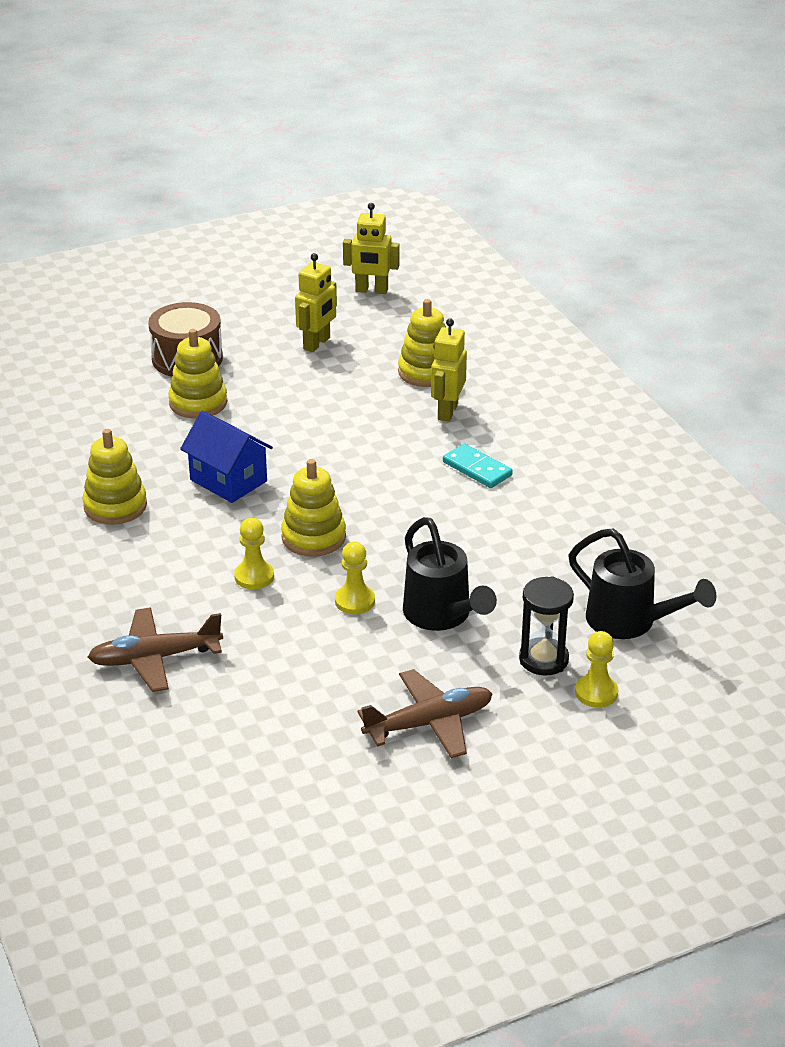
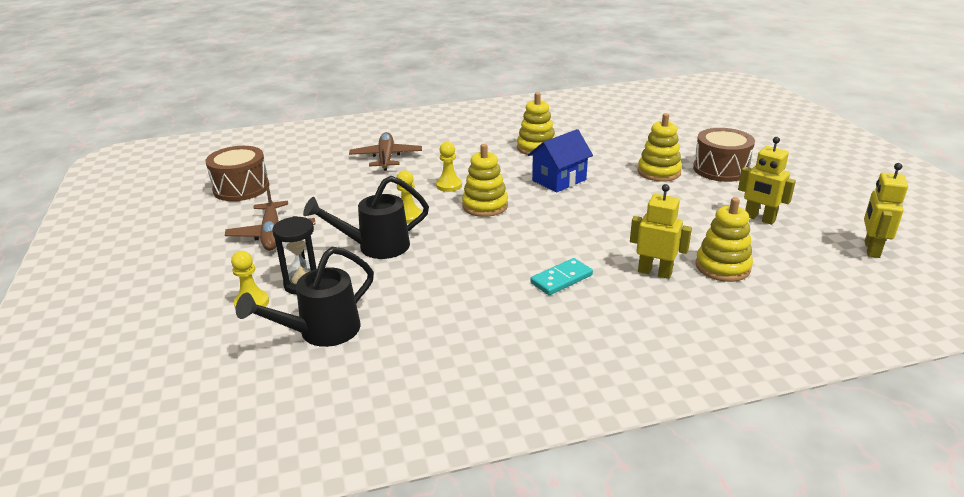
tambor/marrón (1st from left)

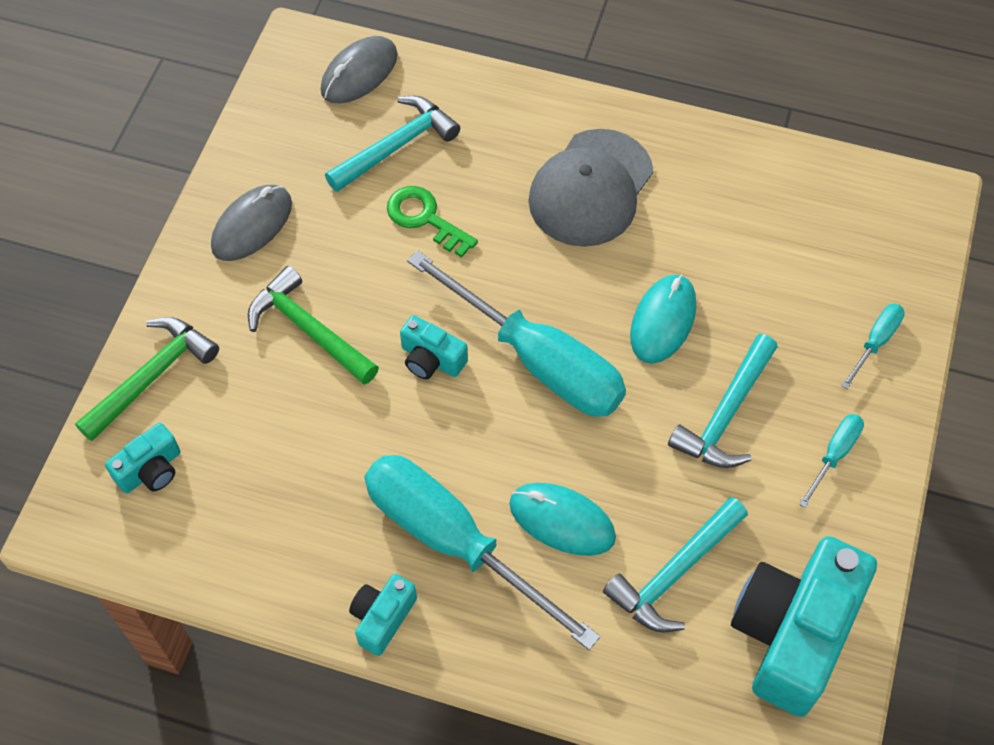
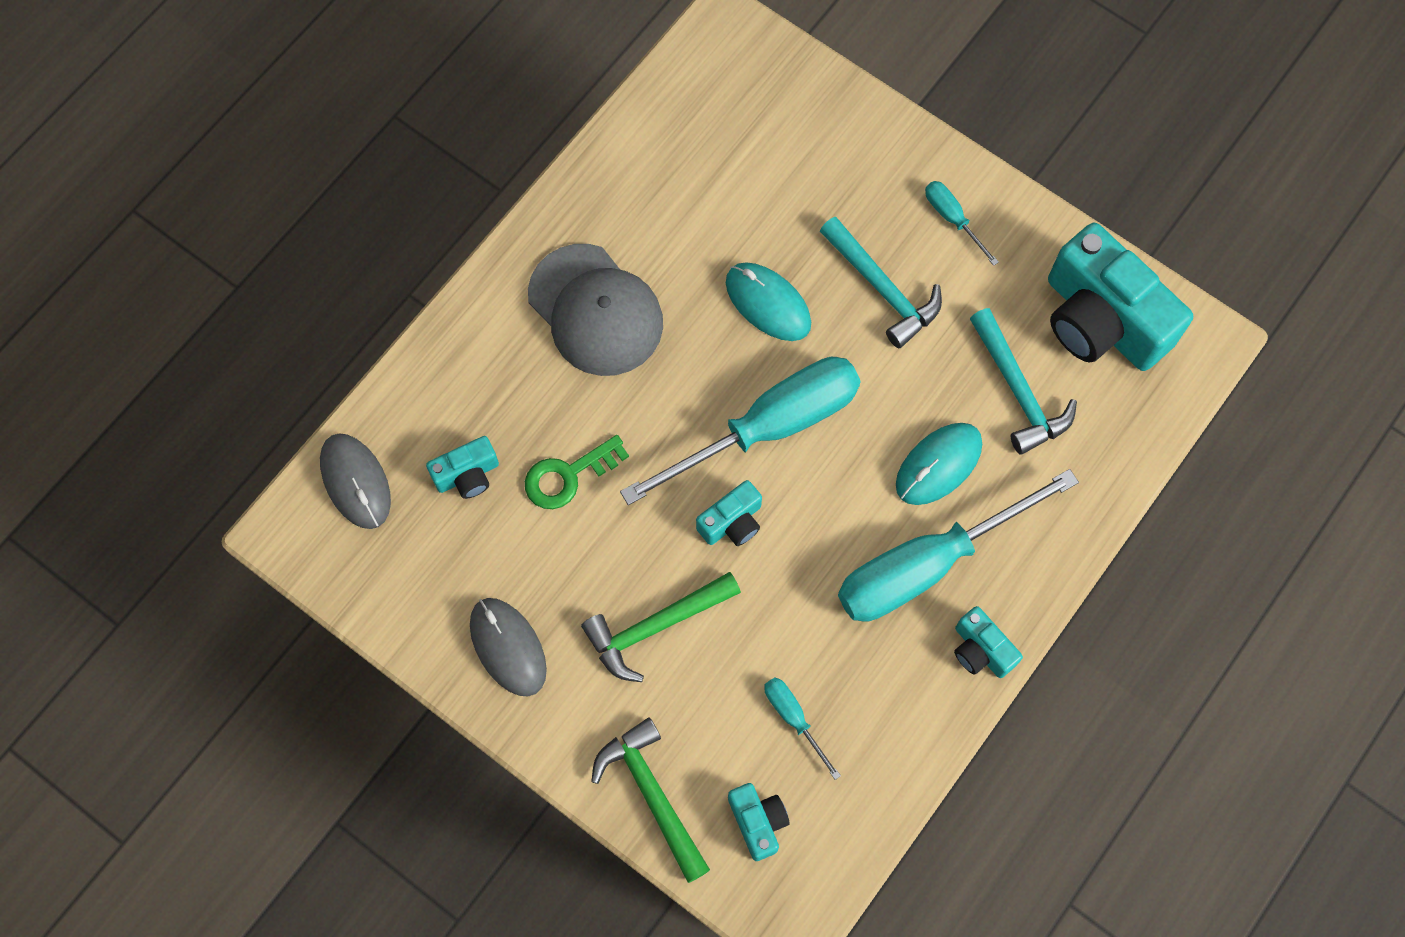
destornillador/turquesa (2nd from left)
cámara/turquesa (1st from left)

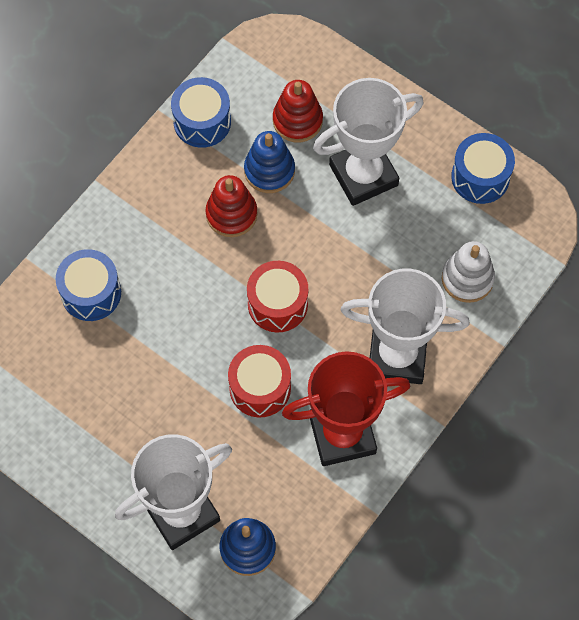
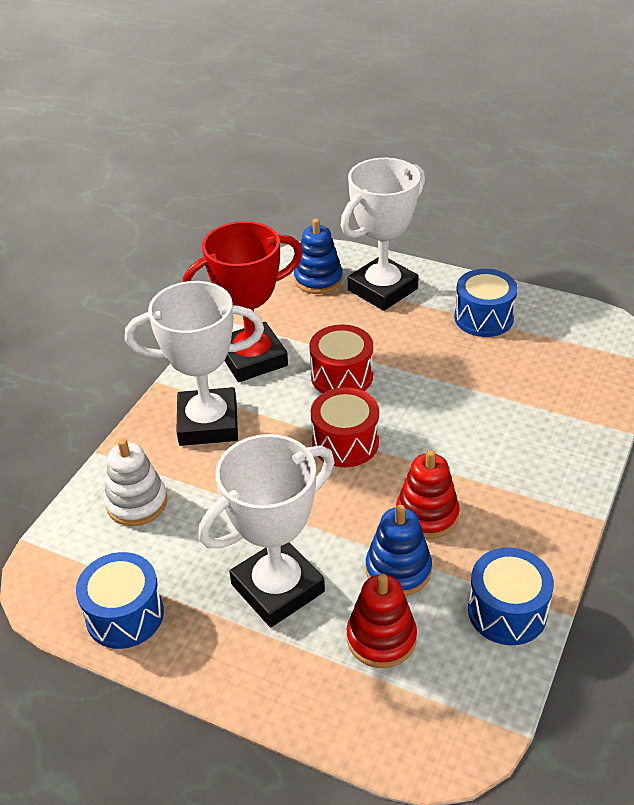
tambor/azul (2nd from left)

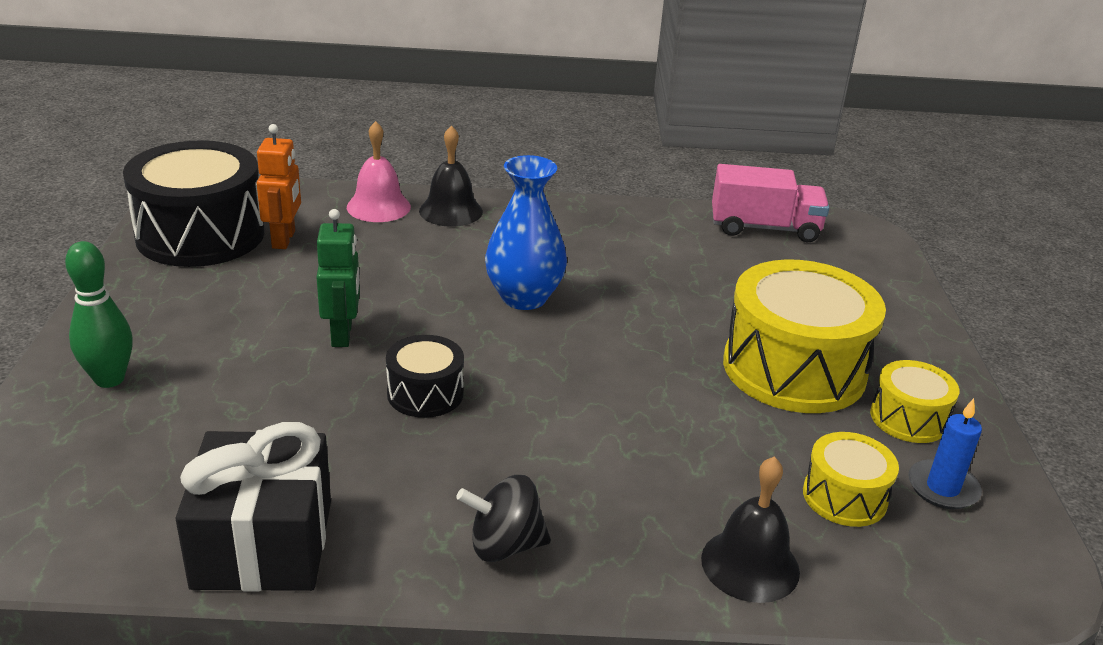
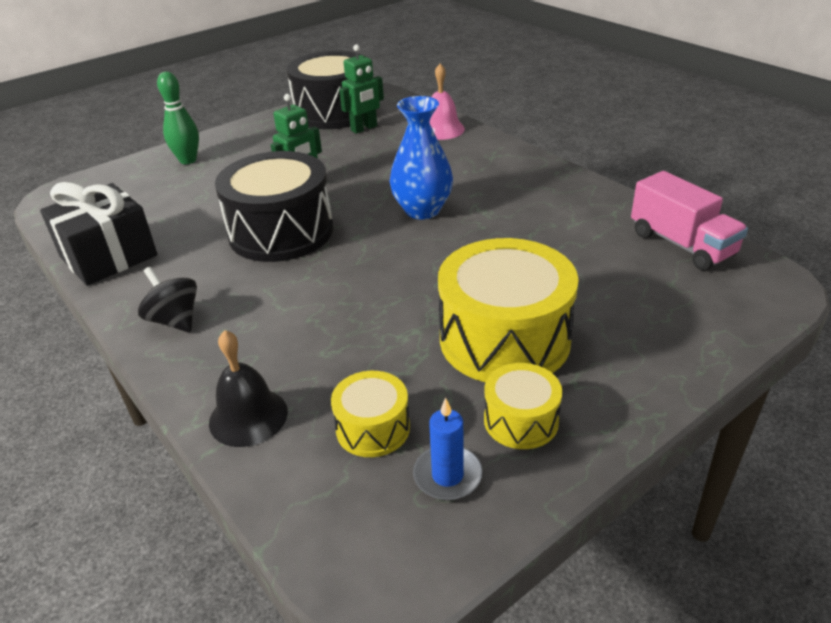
campana/negro (1st from left in the first image)
robot/verde (2nd from left)
tambor/negro (1st from left)

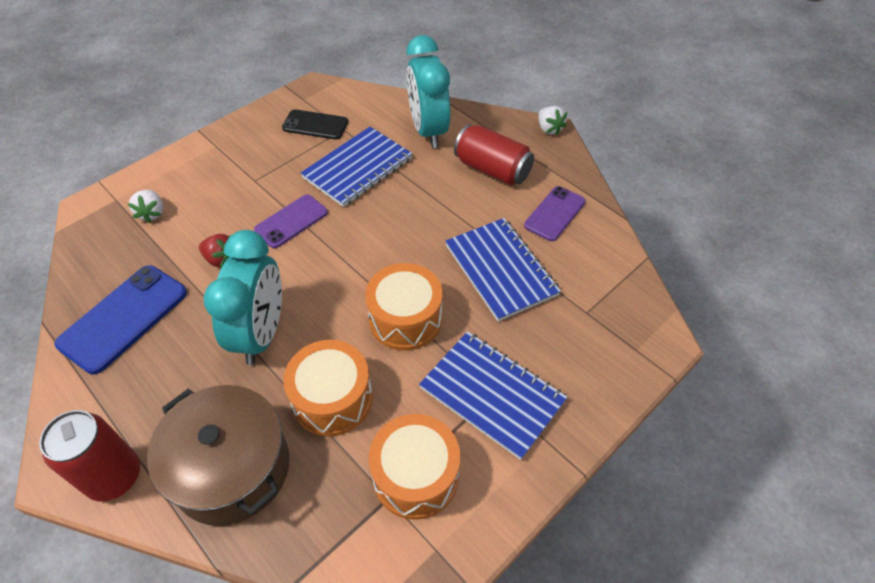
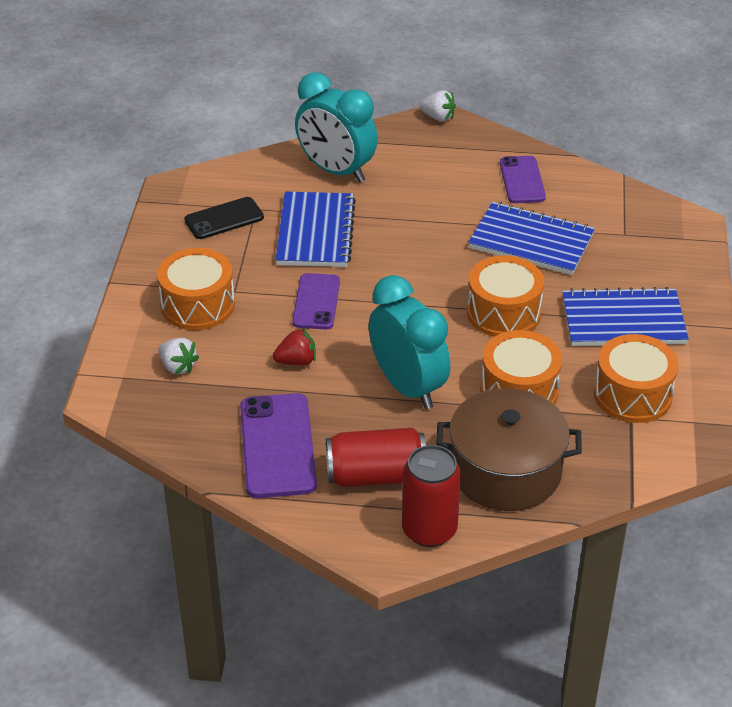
tambor/naranja (1st from left)
lata/rojo (1st from left)
móvil/morado (1st from left)

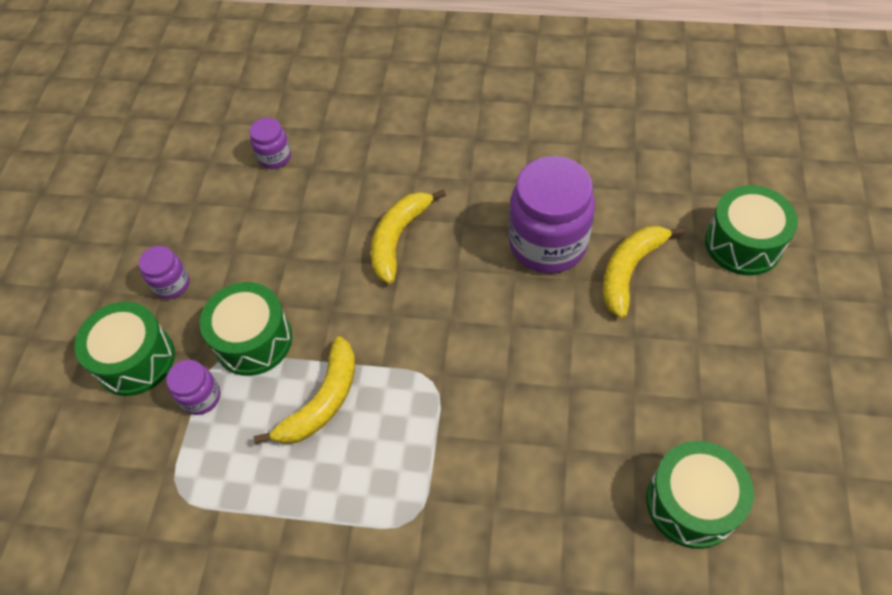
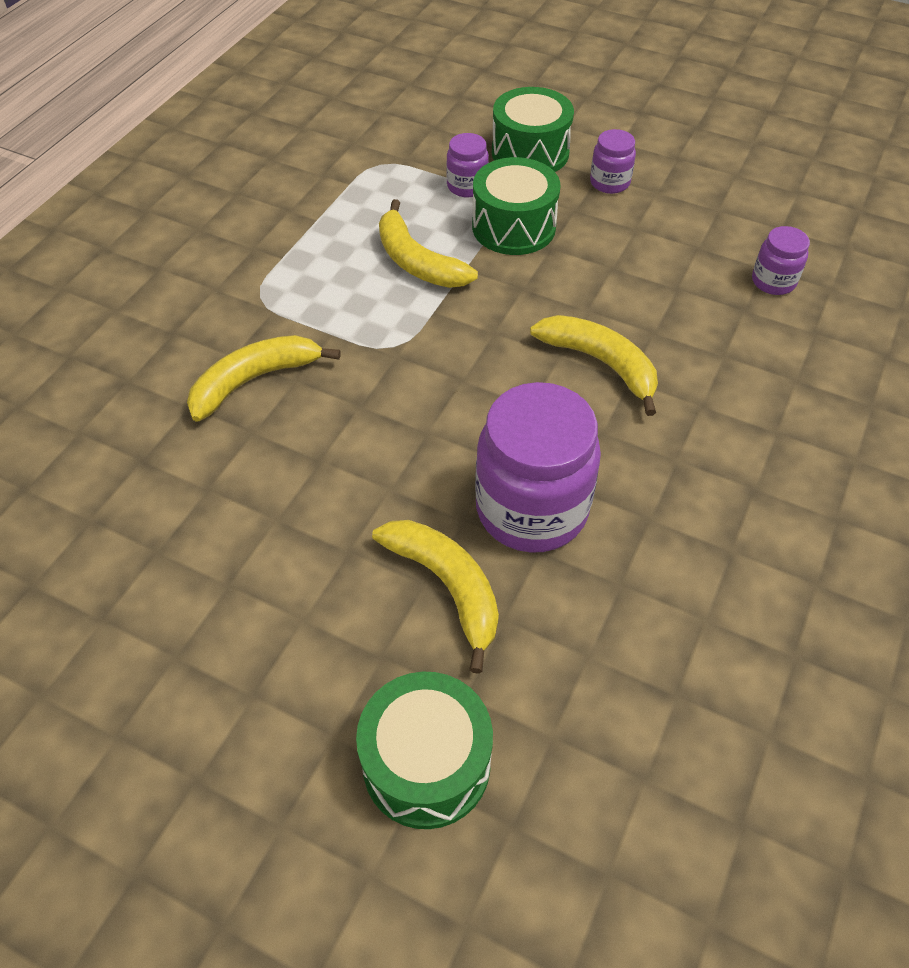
tambor/verde (3rd from left in the first image)
plátano/amarillo (1st from left)

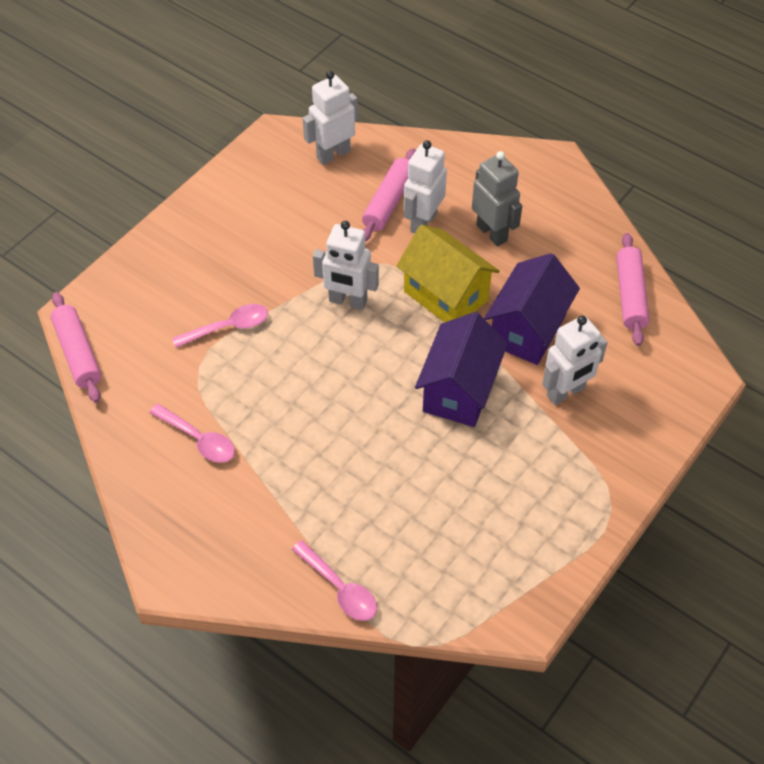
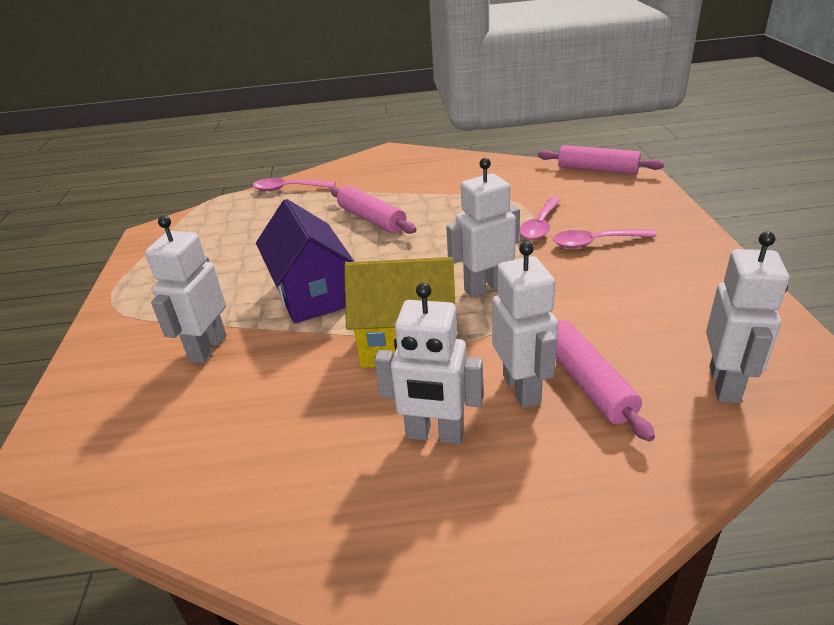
casa/morado (2nd from left in the first image)
cuchara/rosa (3rd from left)
rodillo/rosa (1st from left)
robot/blanco (2nd from left)

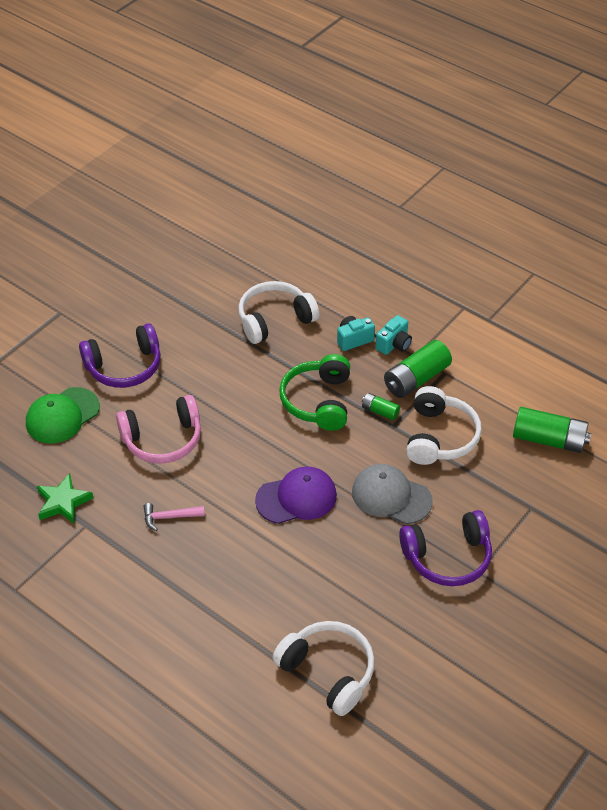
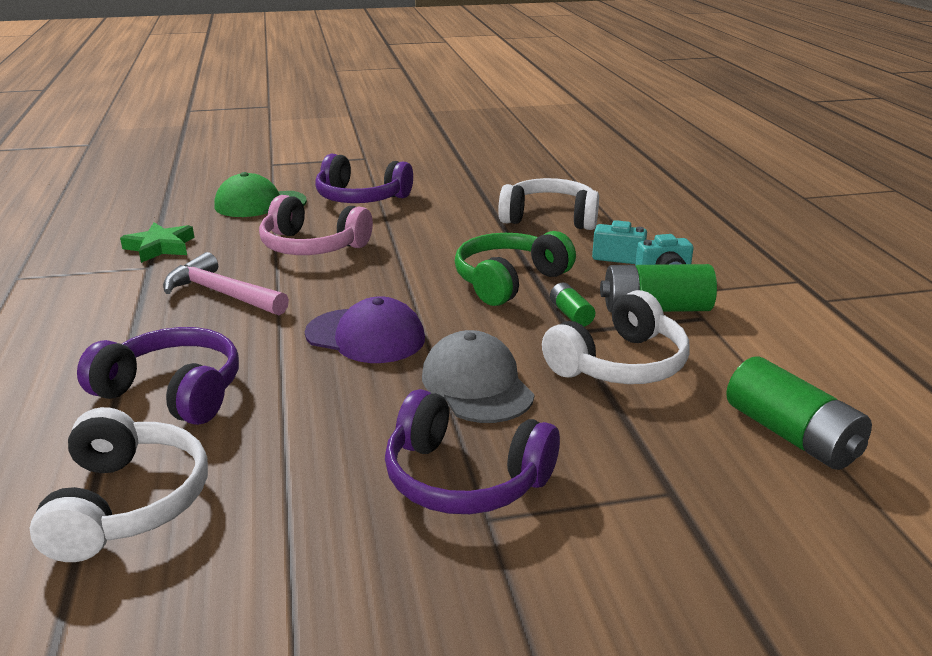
auriculares/morado (1st from left)
martillo/rosa

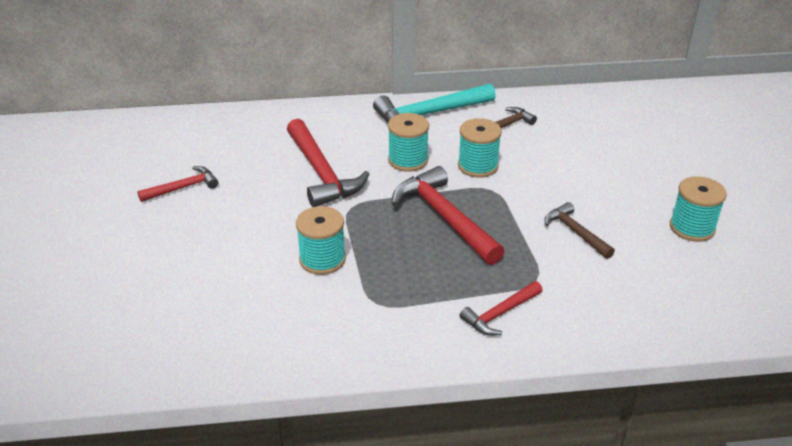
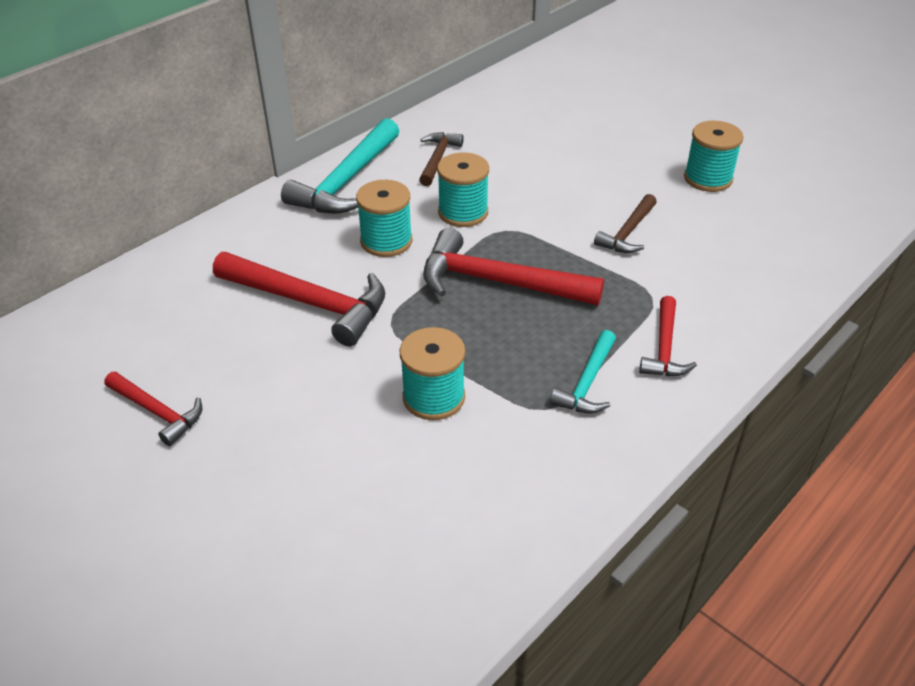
martillo/turquesa (2nd from left)
martillo/rojo (1st from left)
martillo/marrón (2nd from left)

